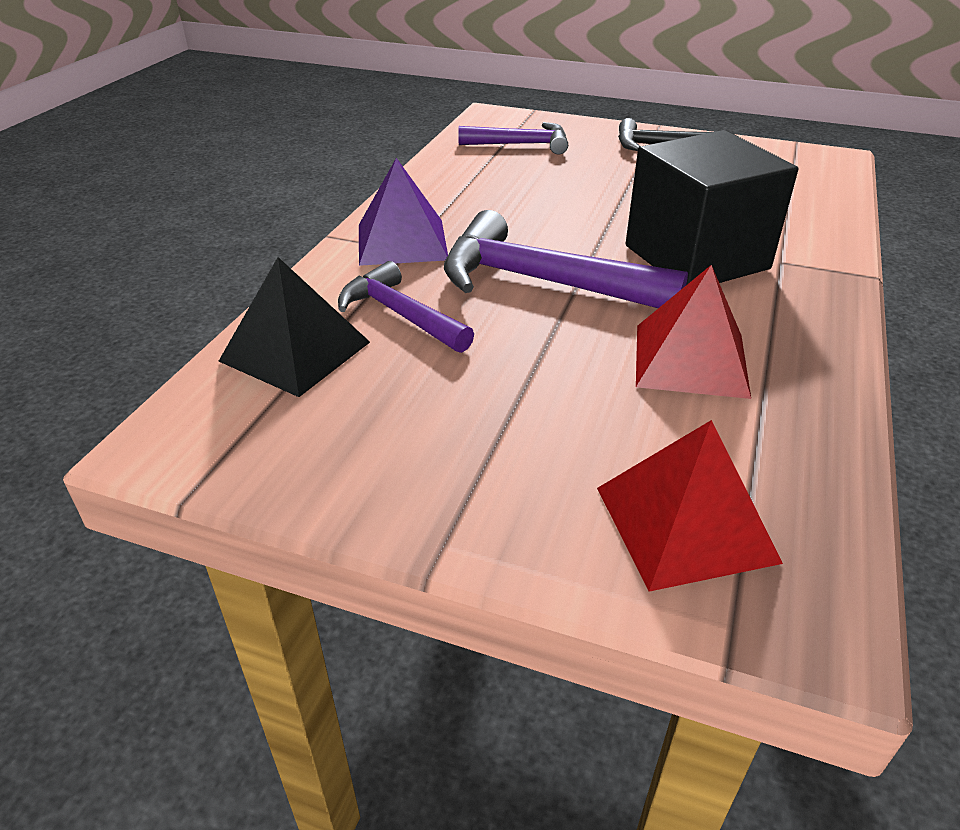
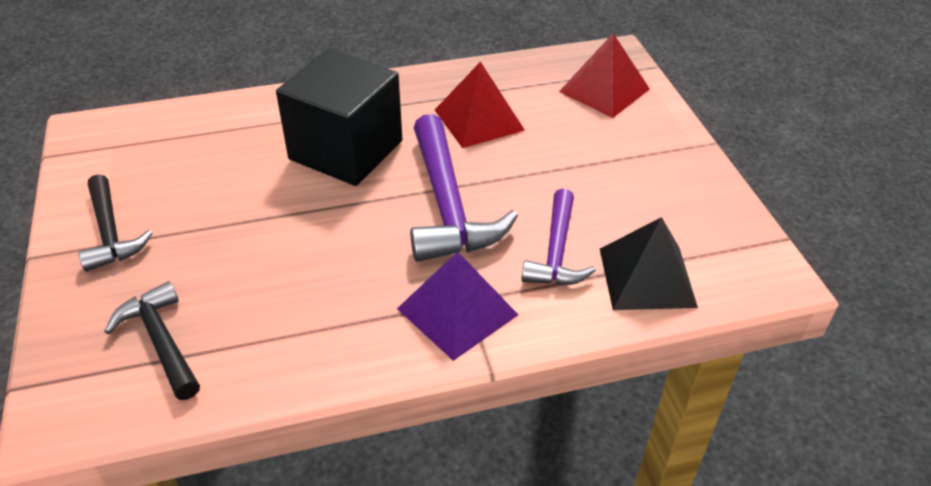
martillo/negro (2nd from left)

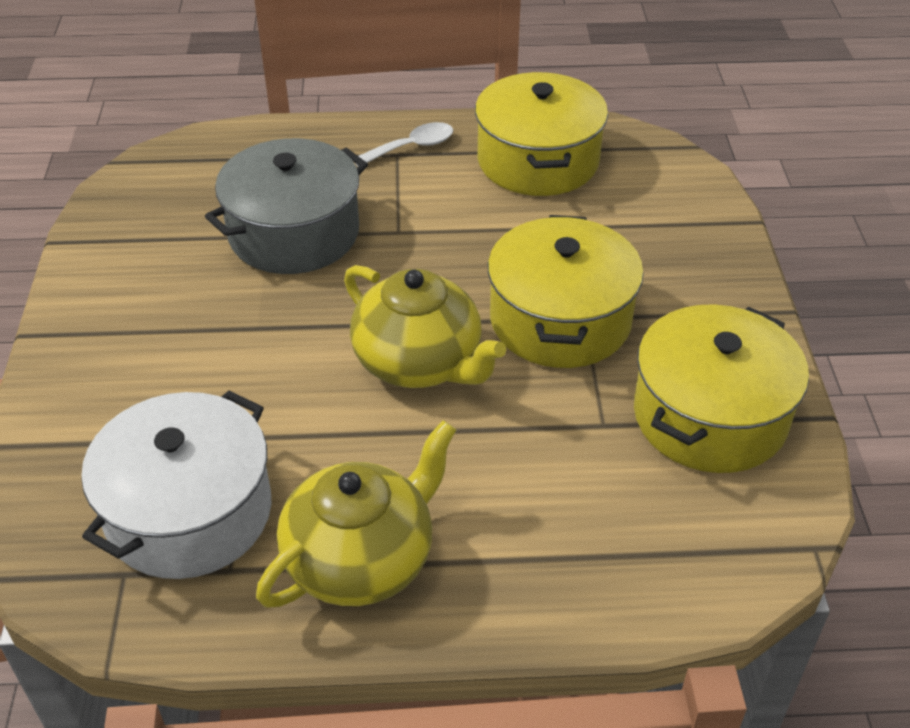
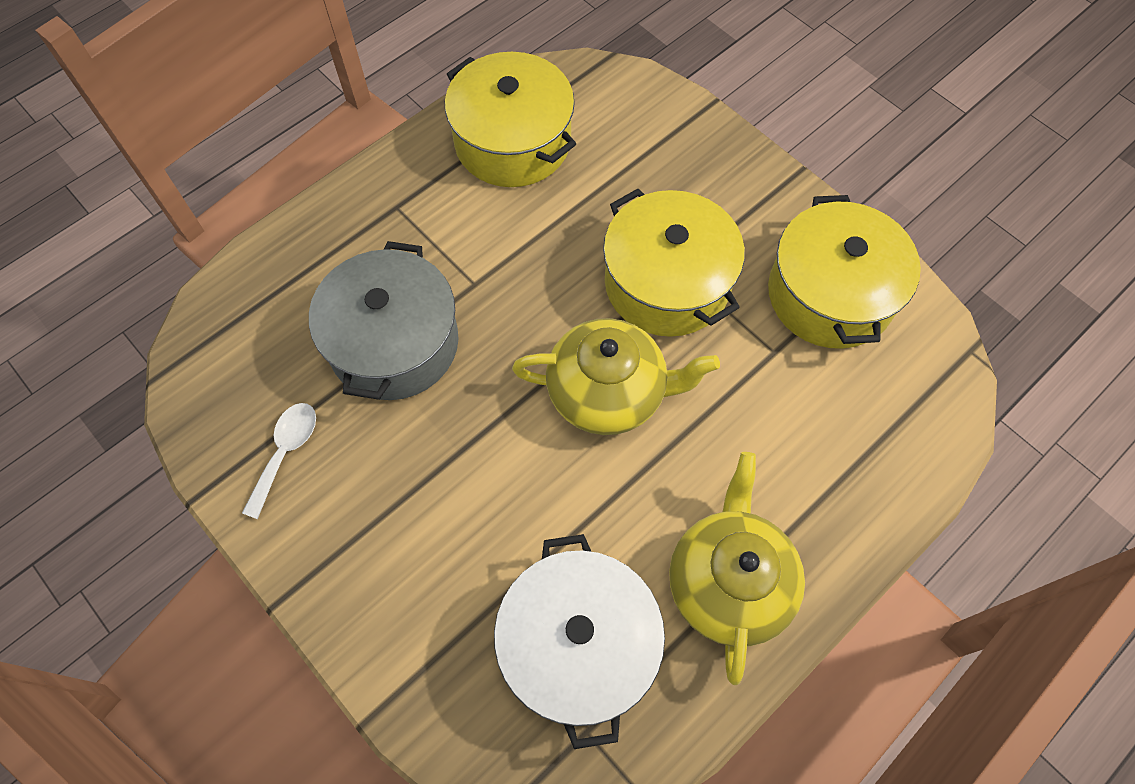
cuchara/blanco

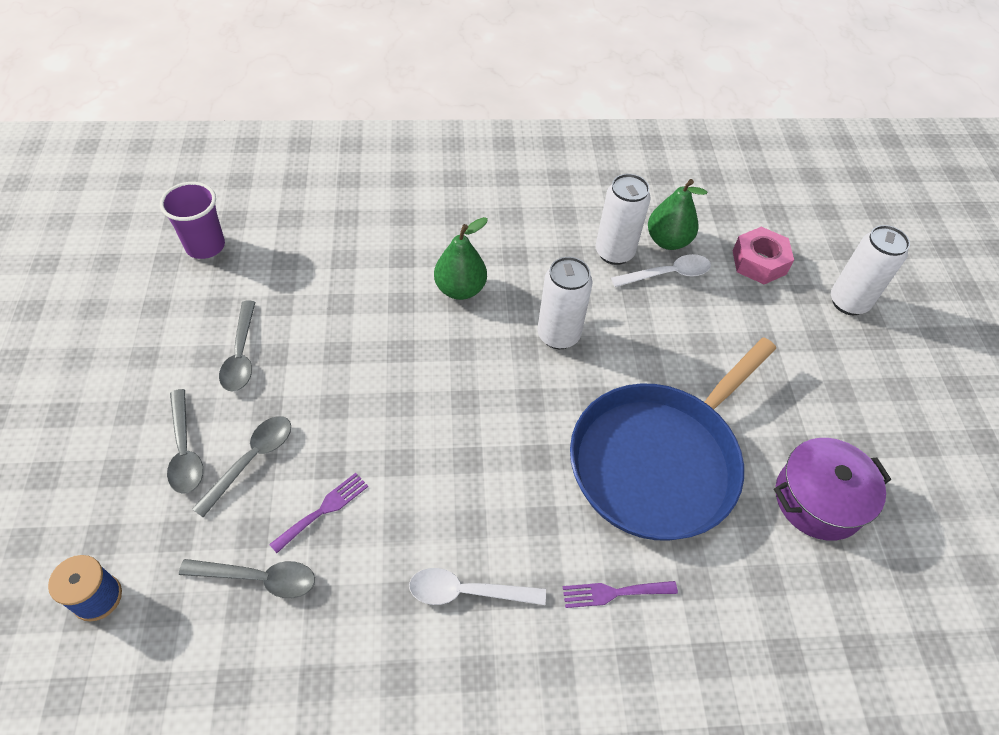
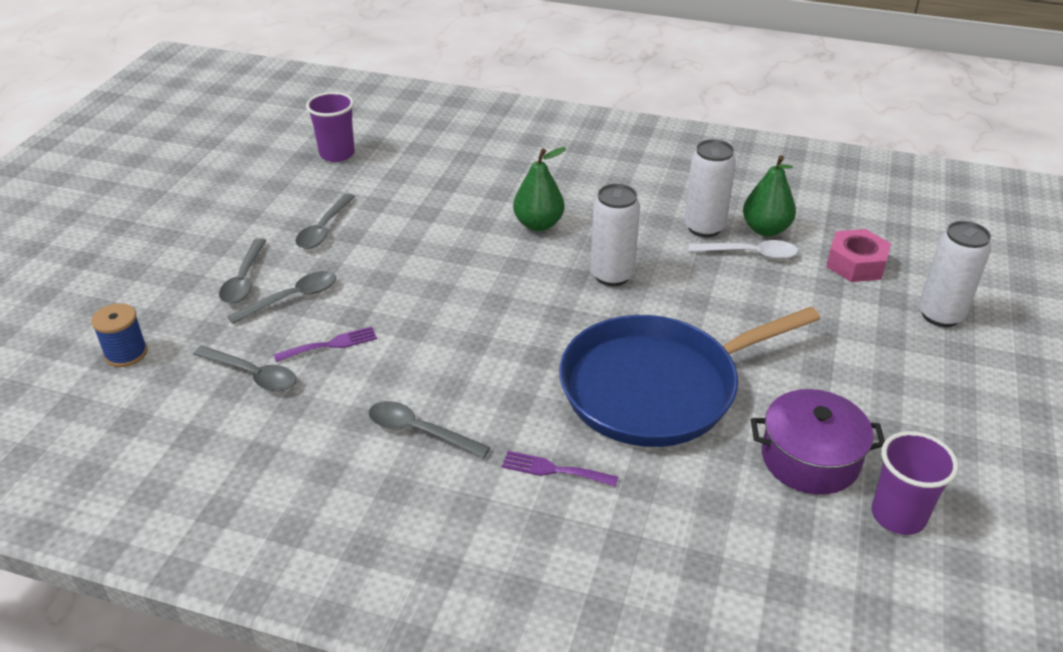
vaso/morado (2nd from left)
cuchara/gris (5th from left)

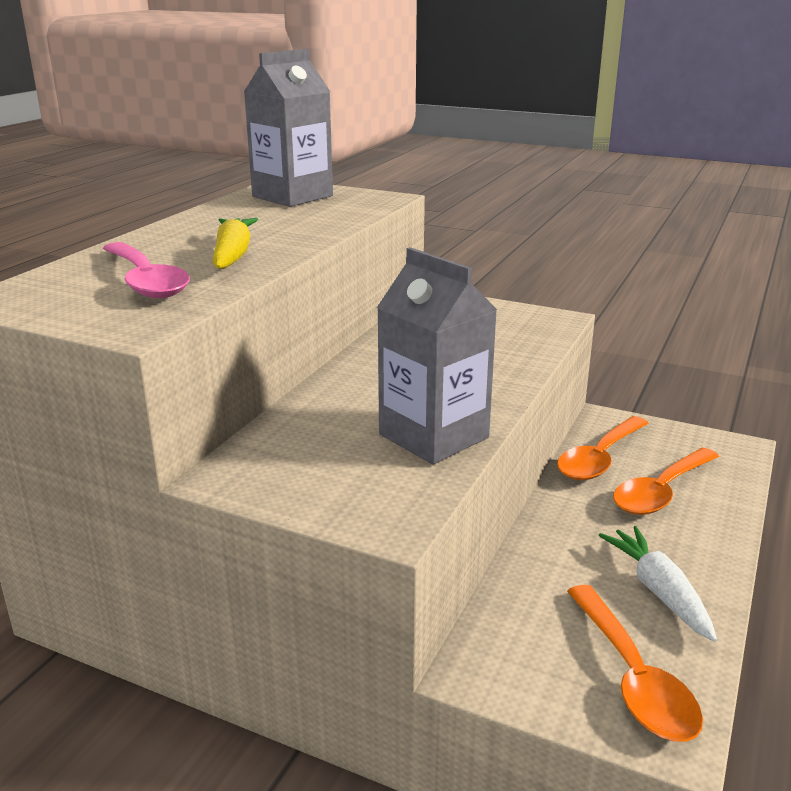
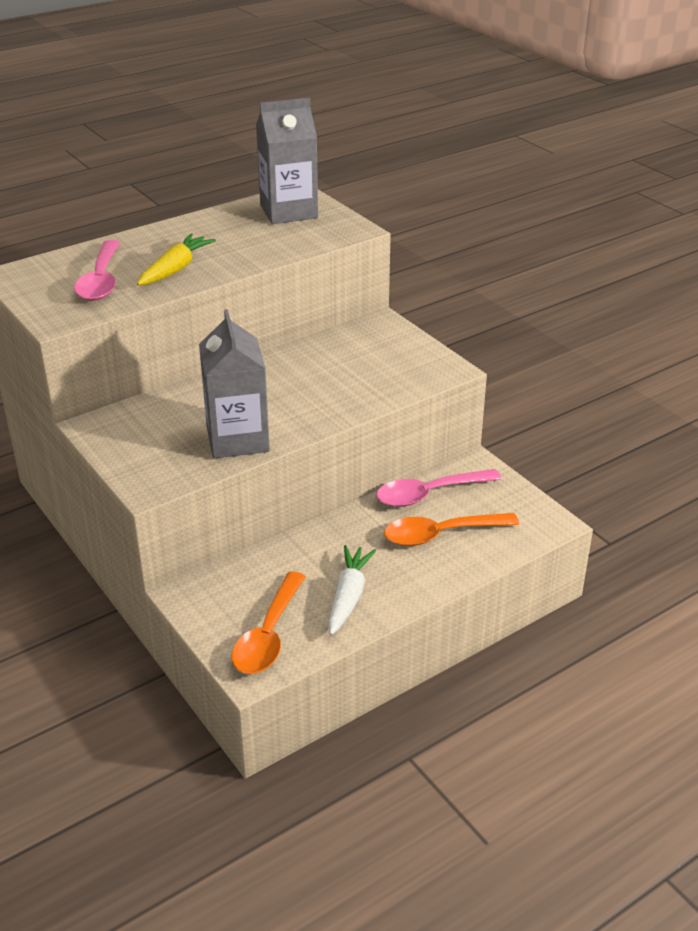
cuchara/rosa (2nd from left)

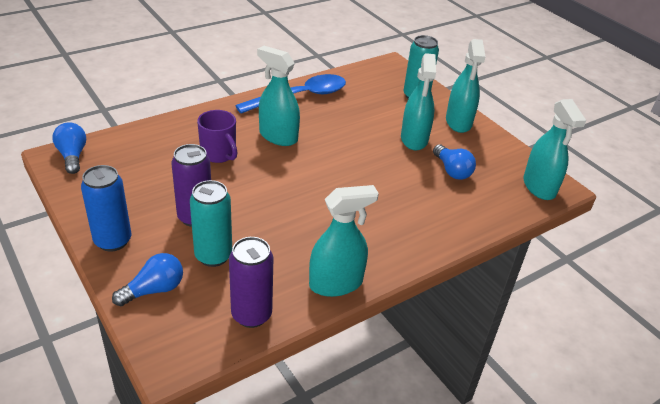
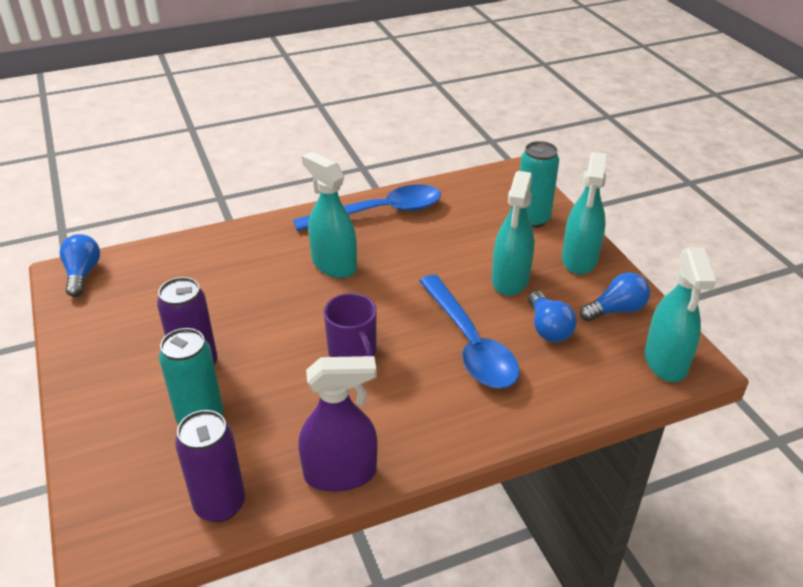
lata/azul
cuchara/azul (2nd from left)
bombilla/azul (3rd from left)
taza/morado
pulverizador/morado

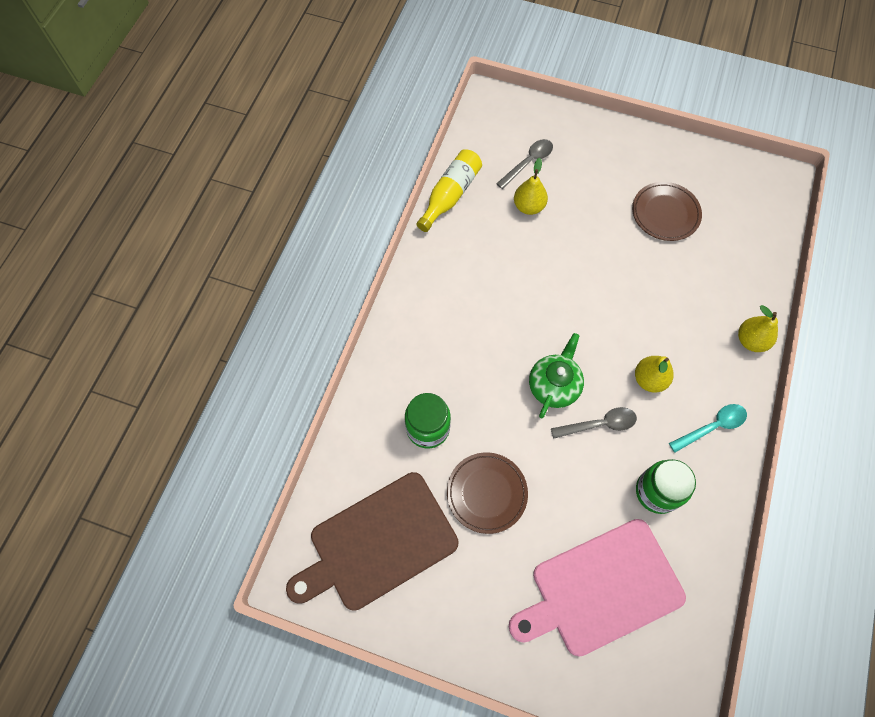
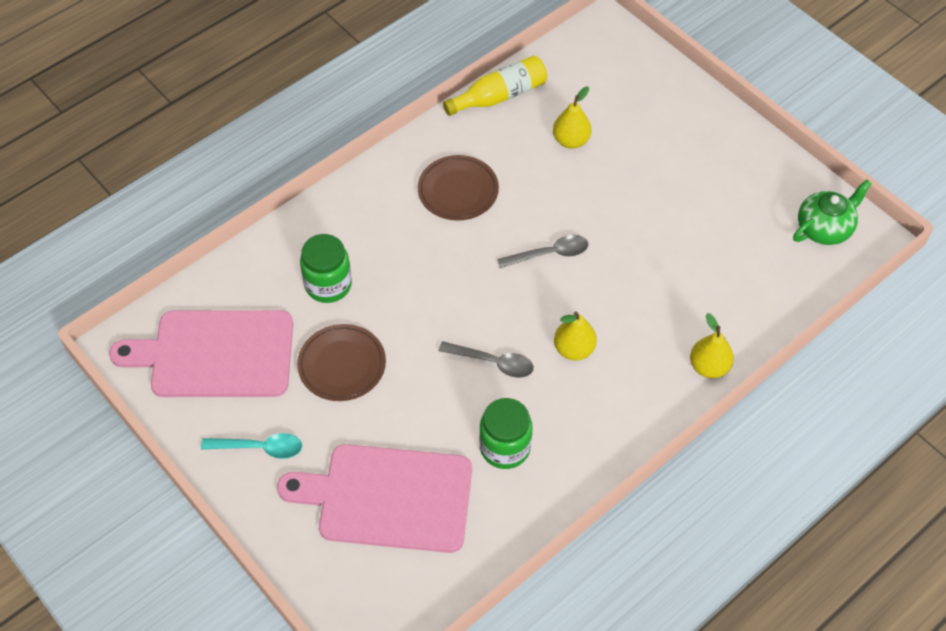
cuchara/gris (2nd from left)
tetera/verde
plato/marrón (2nd from left)
cuchara/turquesa
tabla de cortar/rosa (1st from left)

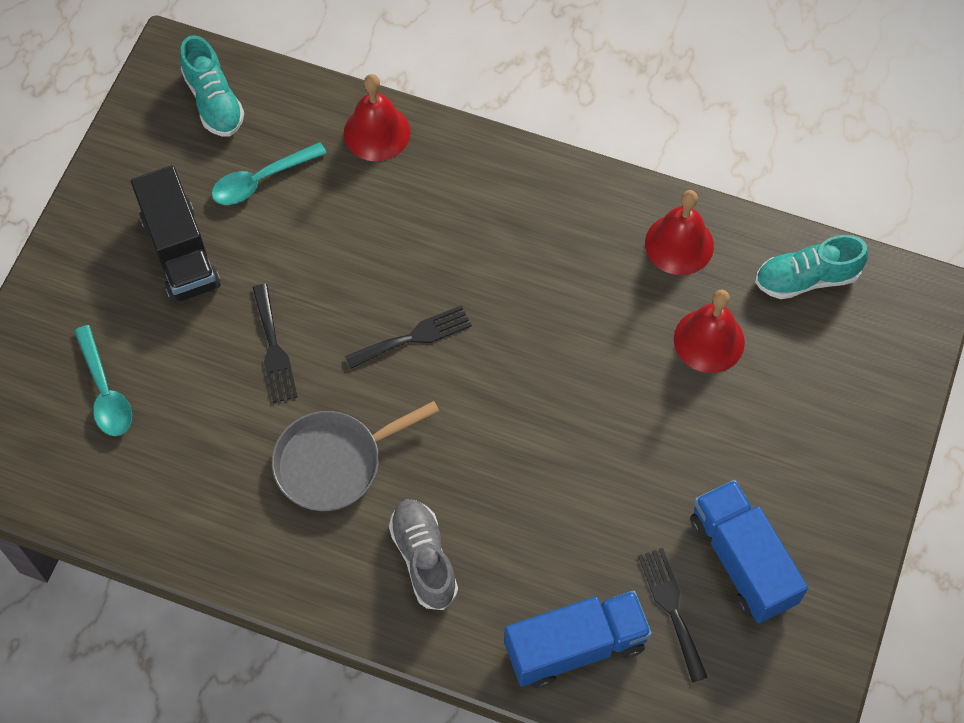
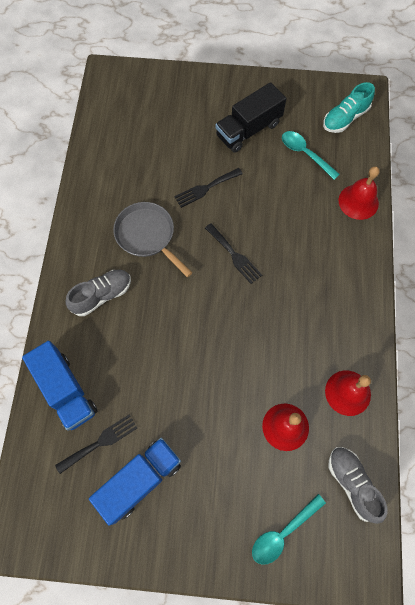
cuchara/turquesa (1st from left)
zapato/gris (2nd from left)

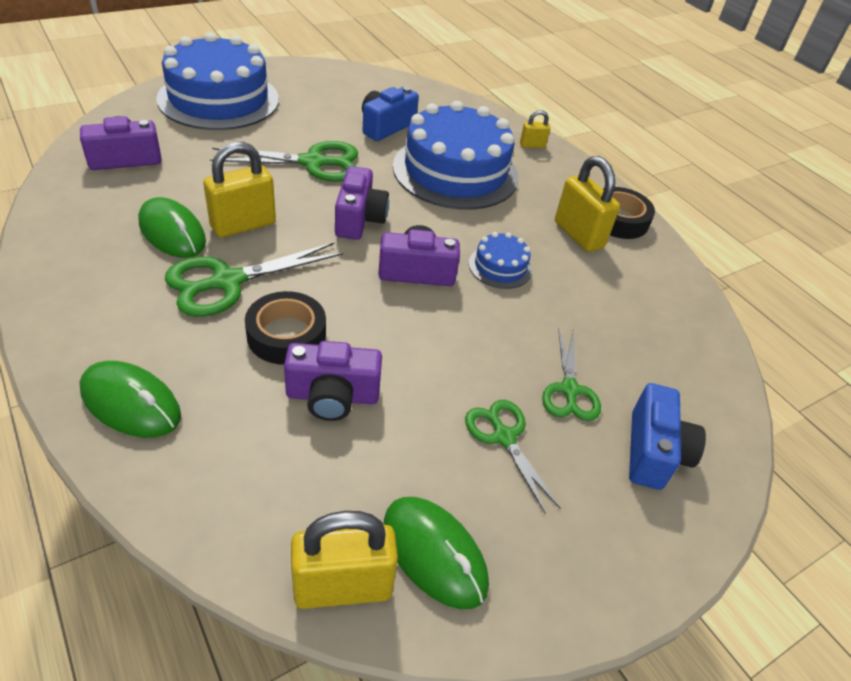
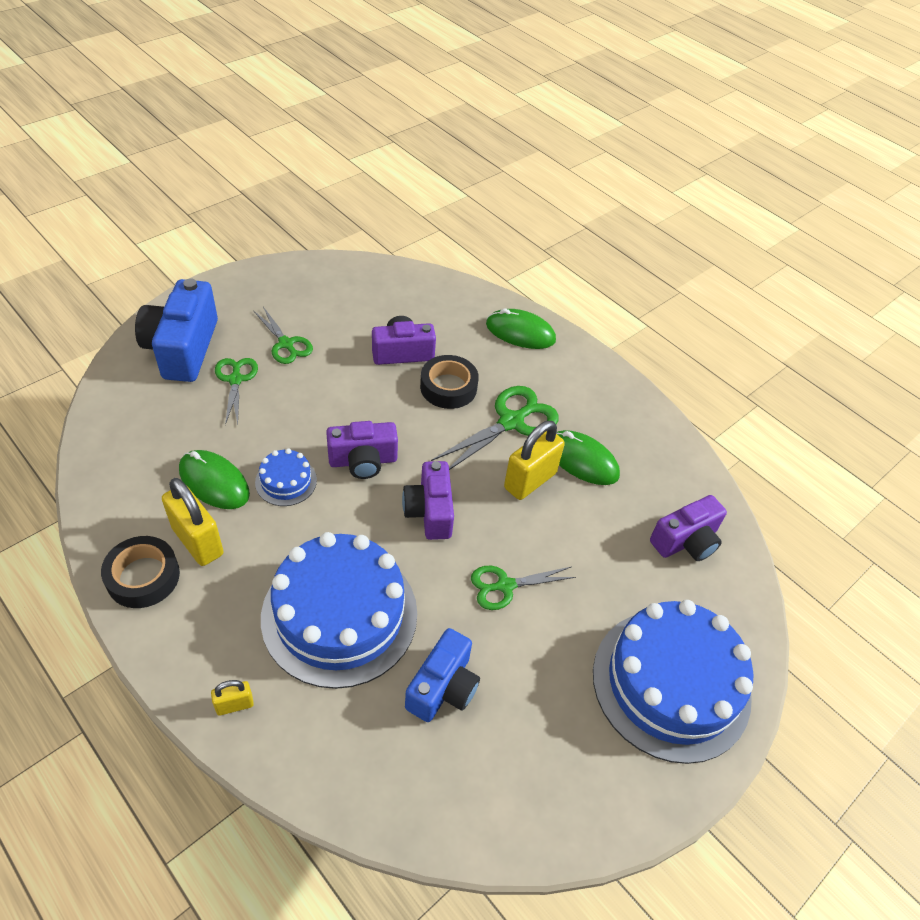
candado/amarillo (2nd from left in the first image)
ratón/verde (1st from left)
tijeras/verde (4th from left)
cámara/azul (1st from left)

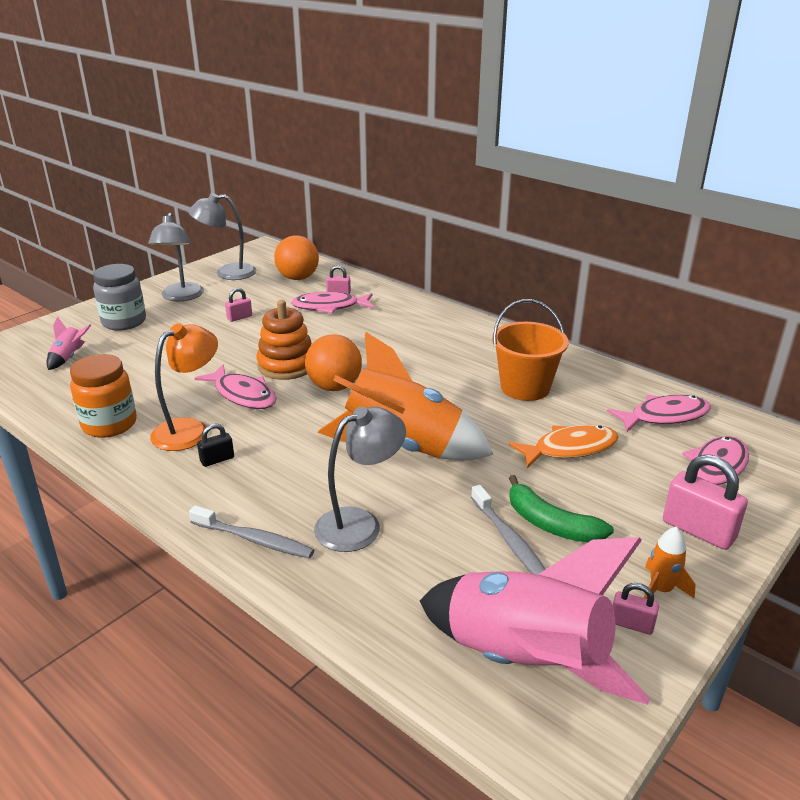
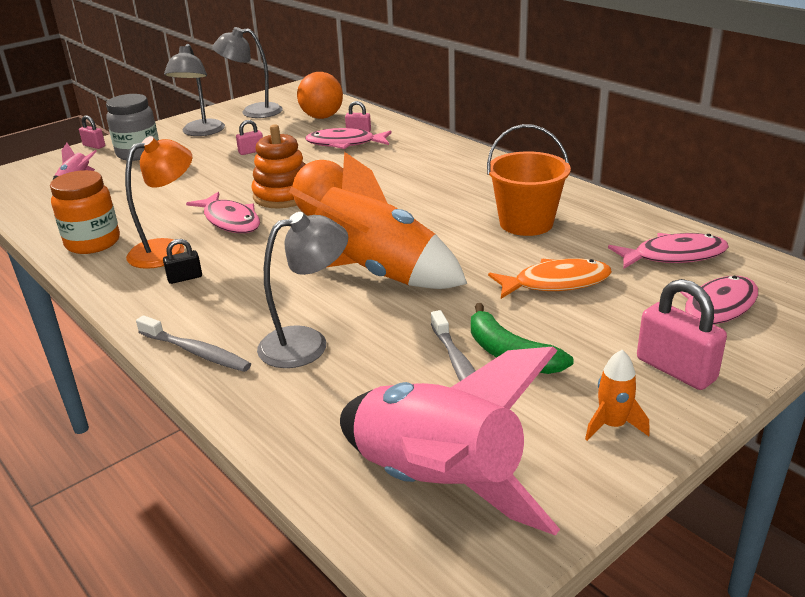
candado/rosa (1st from left)

